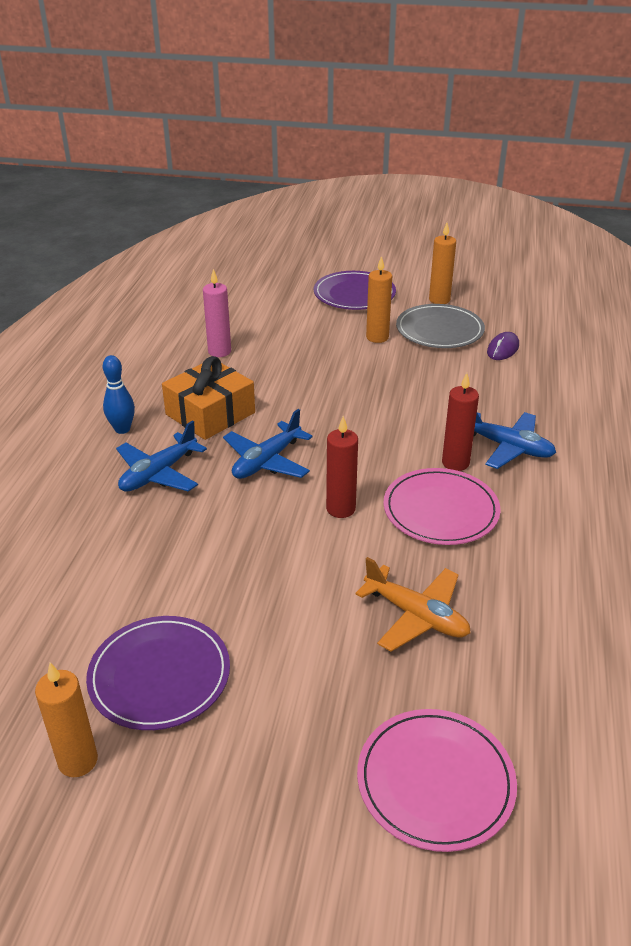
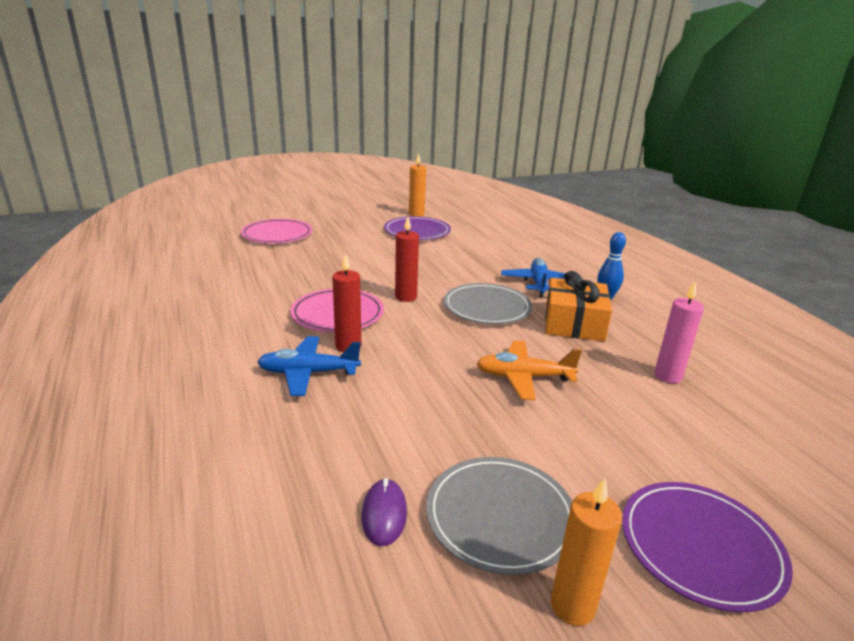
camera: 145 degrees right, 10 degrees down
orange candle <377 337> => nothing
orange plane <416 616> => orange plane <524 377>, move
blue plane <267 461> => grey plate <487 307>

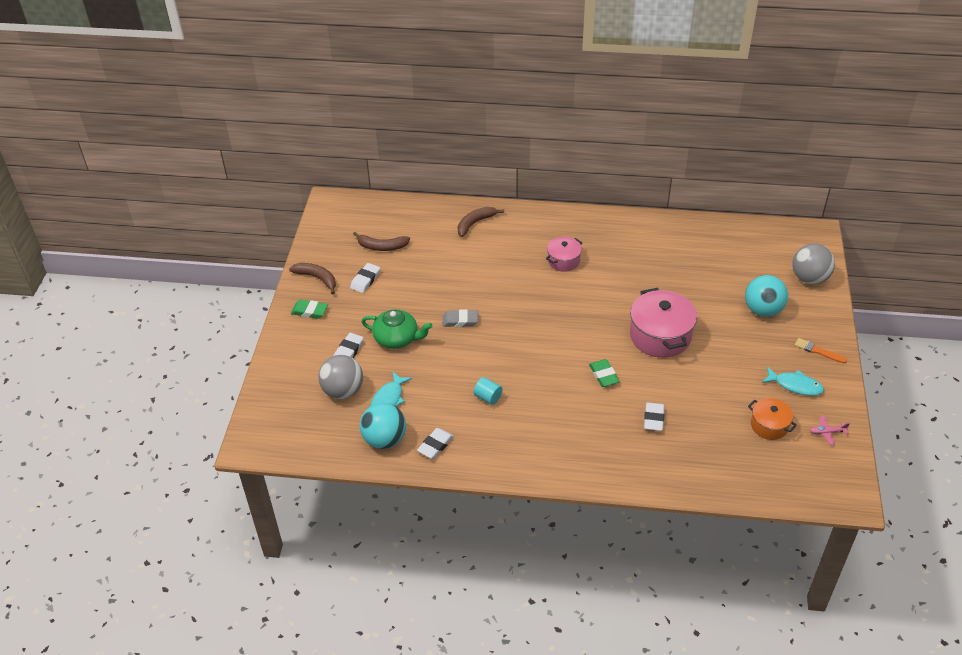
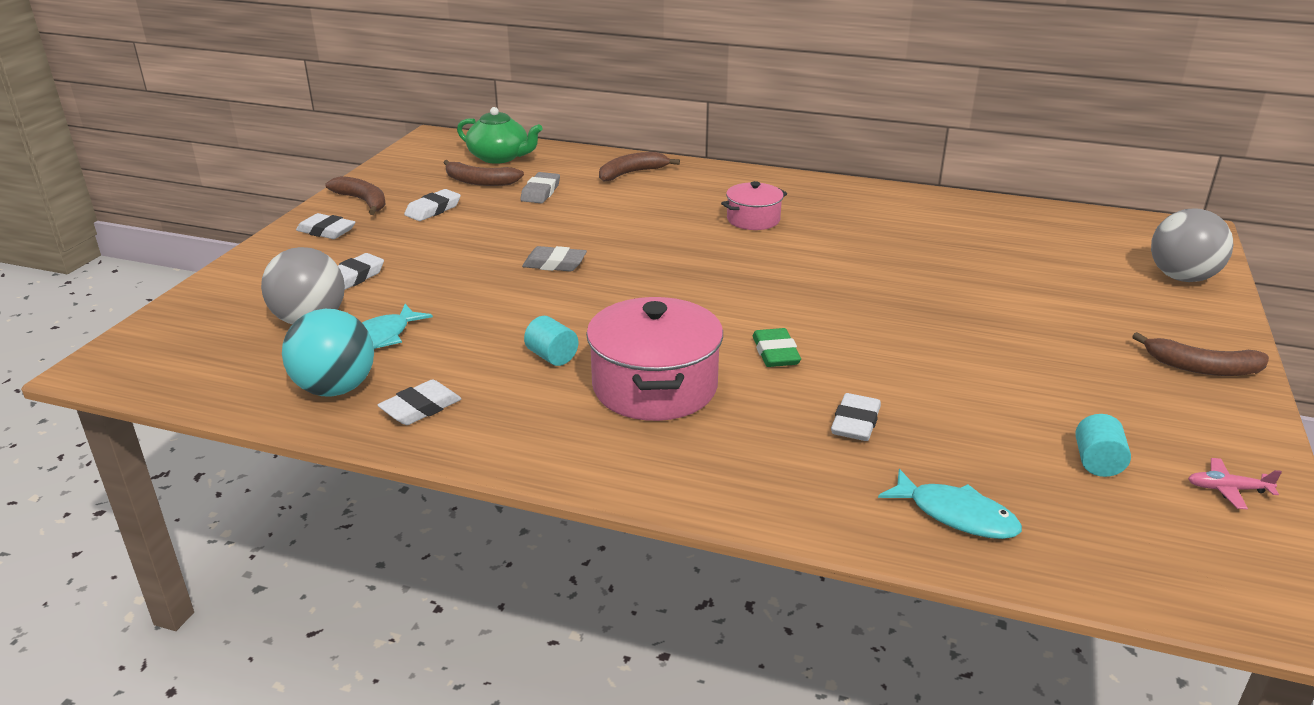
camera: 10 degrees right, 15 degrees down
turquoise ball <763 310> => nothing
nothing => grey eraser <540 192>
green teapot <397 338> => green teapot <499 157>, move
pink pot <660 336> => pink pot <655 387>, move
turquoise fish <795 385> => turquoise fish <956 515>, move
orange pot <769 425> => turquoise cylinder <1097 463>
orange brush <818 351> => brown banana <1201 368>
green eraser <309 311> => white eraser <326 231>

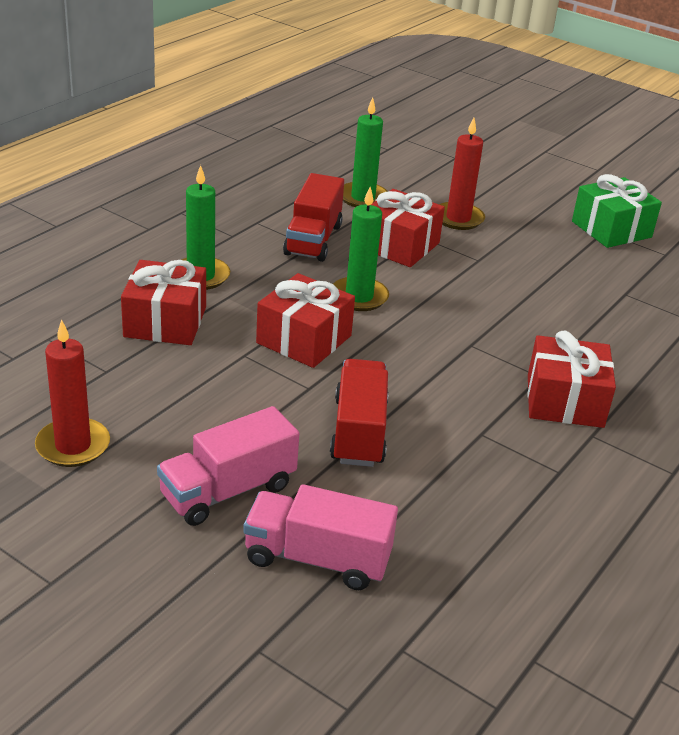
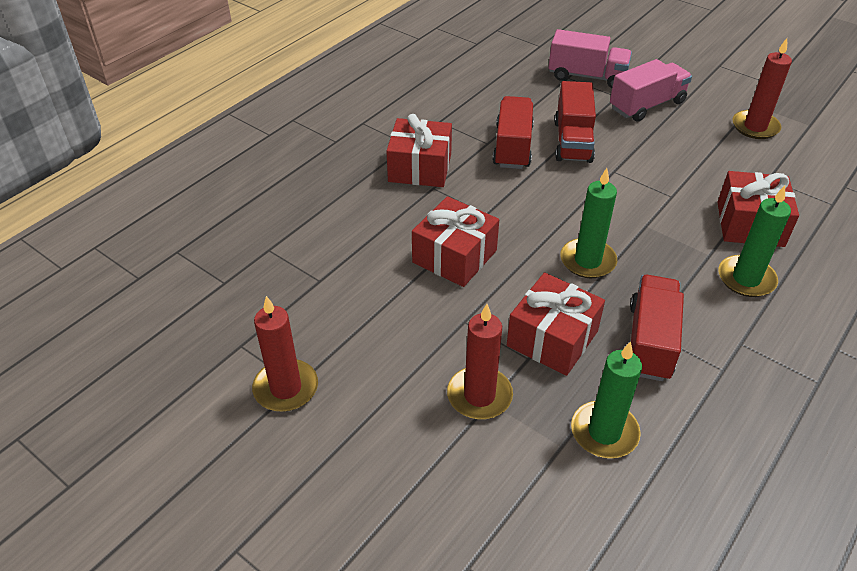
camera: 175 degrees left, 10 degrees up
nothing => red truck <512 147>
red gift <304 339> => red gift <454 256>, move
green gift <611 229> => red candle <286 388>

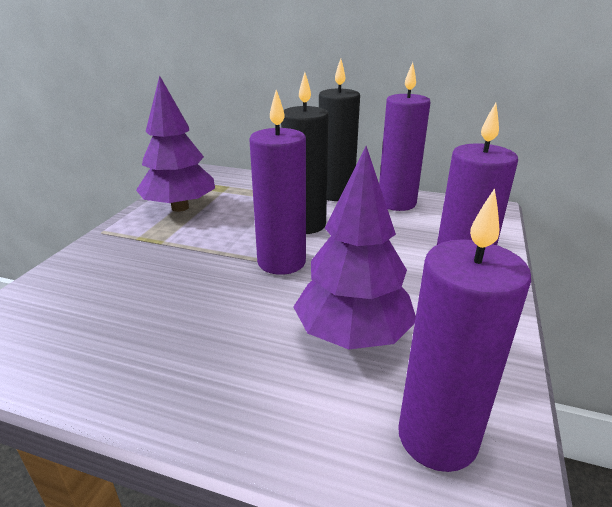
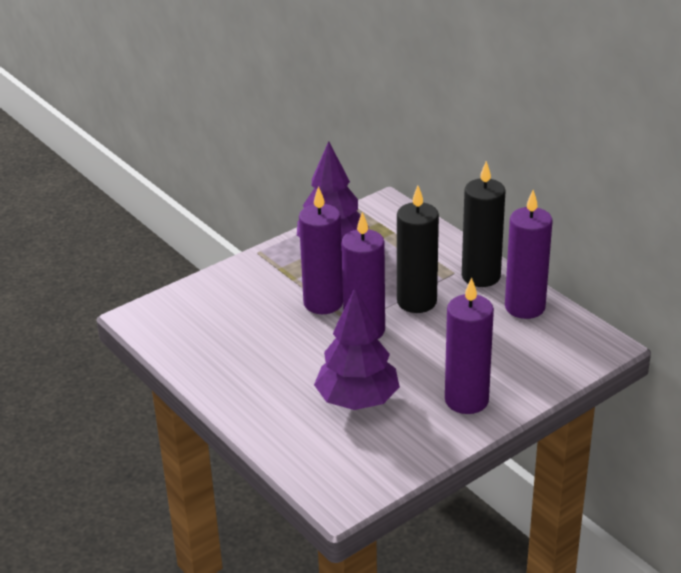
camera: 35 degrees right, 5 degrees up
purple candle <437 437> => purple candle <323 303>, move

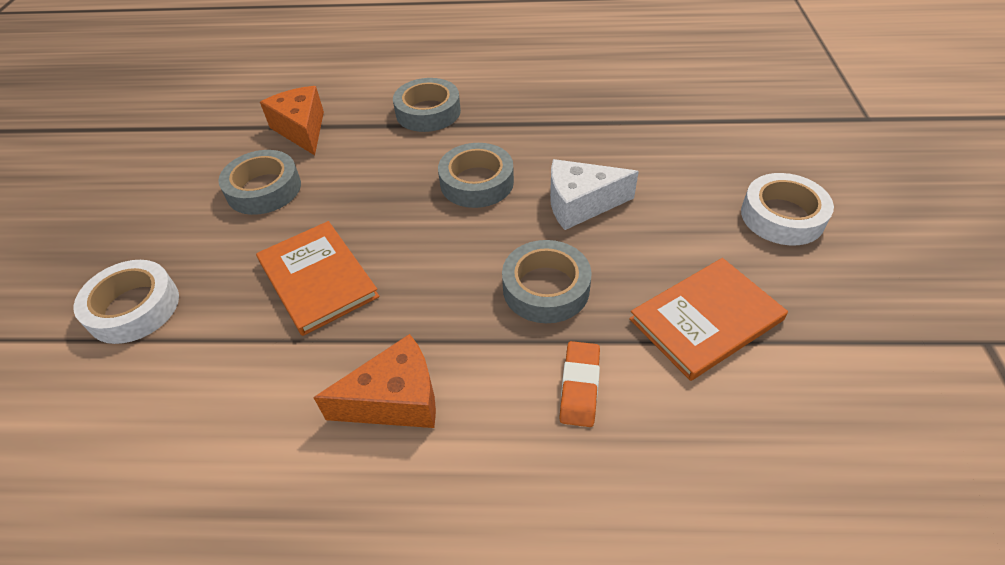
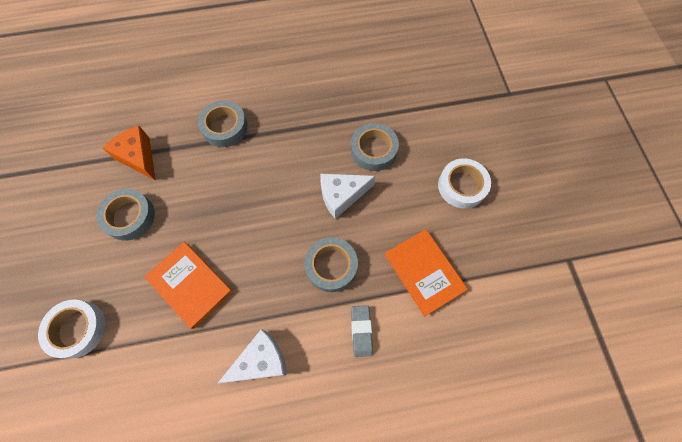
camera: 15 degrees left, 20 degrees up
grey tape <477 182> => grey tape <373 150>, move
orange cheese <396 400> => white cheese <261 361>
orange eraser <579 386> => grey eraser <361 331>
orange book <706 320> => orange book <424 272>, 75 degrees counterclockwise

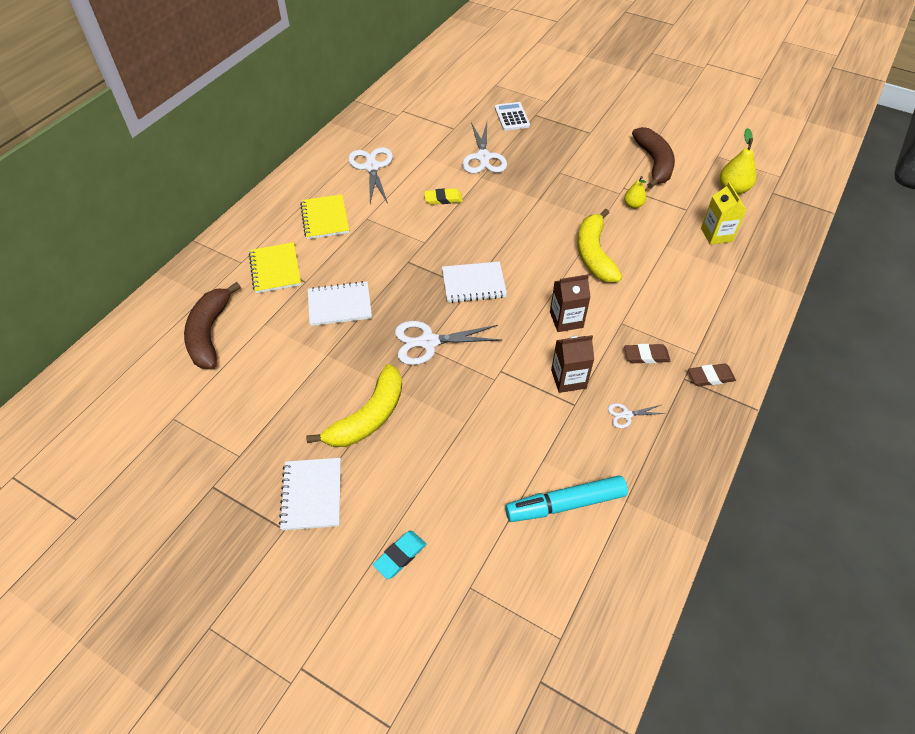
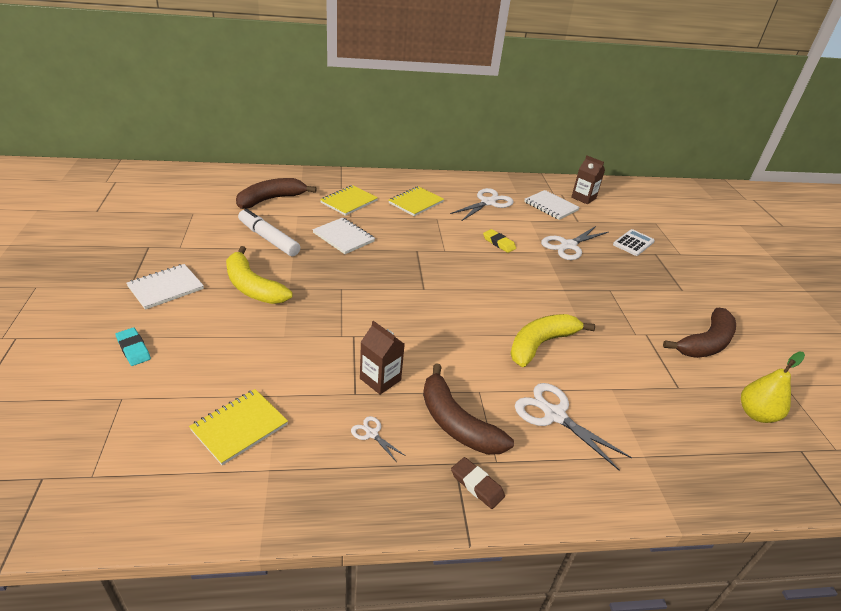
camera: 50 degrees right, 15 degrees down
yellow pear <633 205> => nothing
yellow carton <716 235> => nothing
nothing => white marker <268 239>
white scissors <429 342> => white scissors <554 415>, move
white notebook <473 284> => white notebook <551 206>, move
brown carton <566 320> => brown carton <583 198>, move
turquoise marker <565 504> => yellow notebook <239 427>
brown eraser <646 356> => brown banana <456 423>
yellow banana <368 417> => yellow banana <252 287>, 45 degrees clockwise
turquoise eraser <400 556> => turquoise eraser <133 349>, 45 degrees clockwise

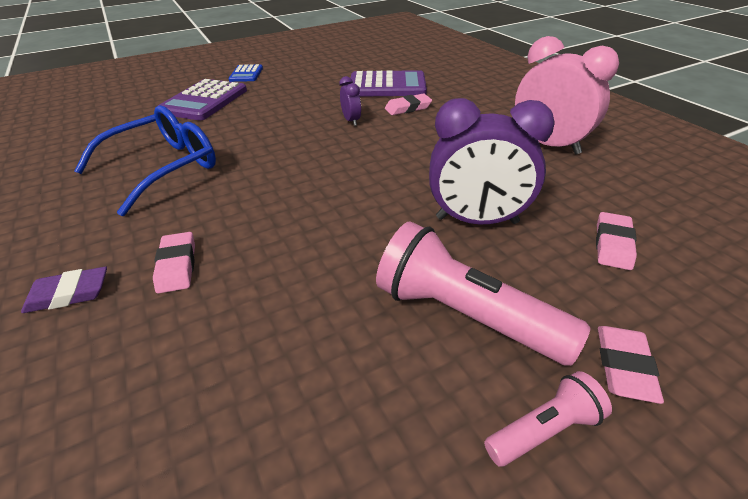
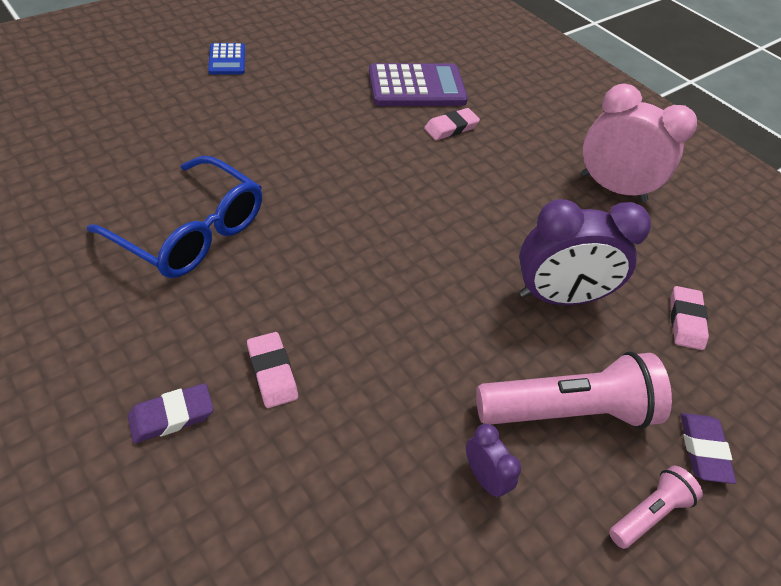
camera: 15 degrees left, 10 degrees up
purple calculator <204 101> => nothing
purple clock <351 121> => purple clock <484 477>, move
pink eraser <624 366> => purple eraser <703 450>
blue glasses <164 168> => blue glasses <192 232>, 90 degrees clockwise
pink flashlight <464 315> => pink flashlight <568 410>, 150 degrees clockwise

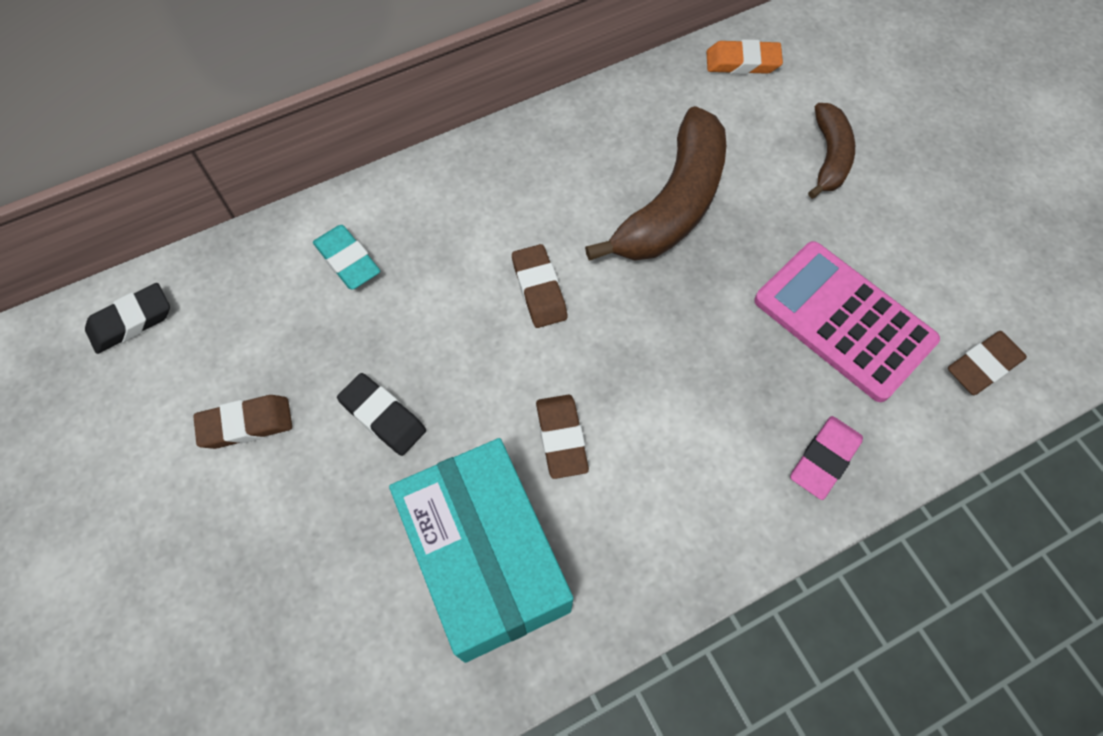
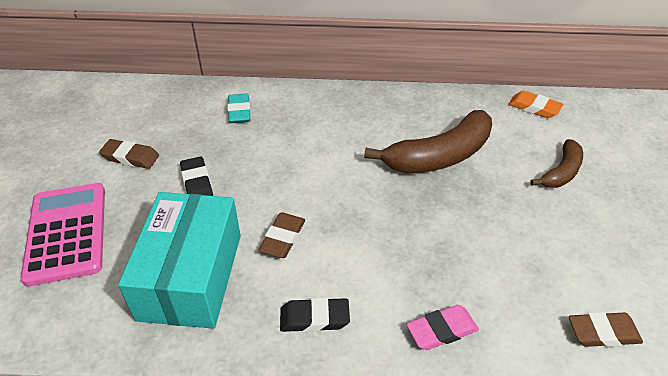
camera: 30 degrees right, 20 degrees down
brown eraser <539 289> => nothing
black eraser <131 321> => black eraser <314 318>, move
pink calculator <843 321> => pink calculator <67 233>, move

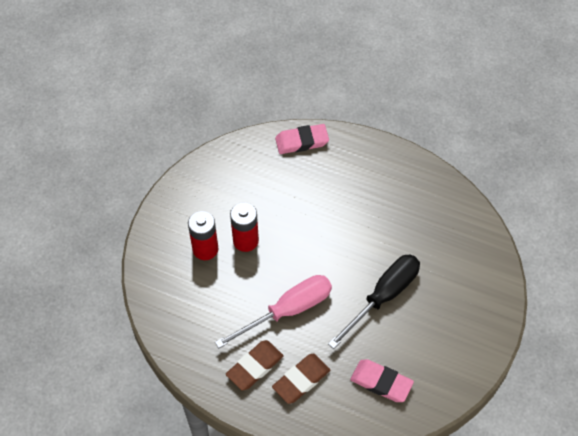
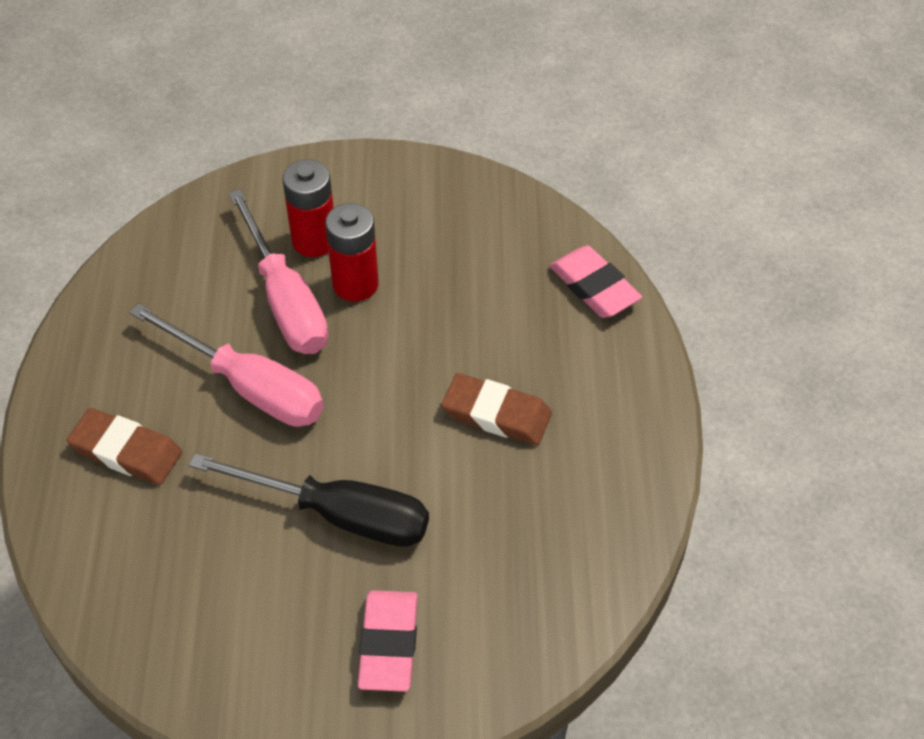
camera: 65 degrees right, 5 degrees down
nothing => pink screwdriver <285 300>
brown eraser <255 367> => brown eraser <496 414>, move
pink eraser <381 382> => pink eraser <388 644>, move

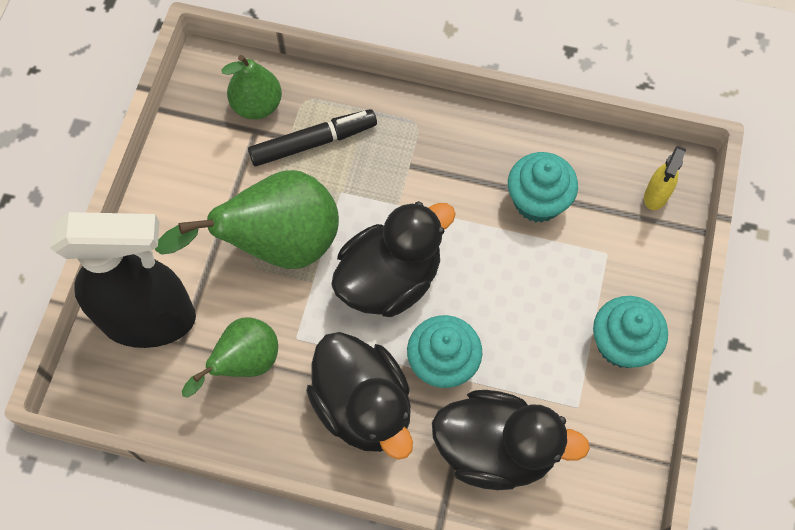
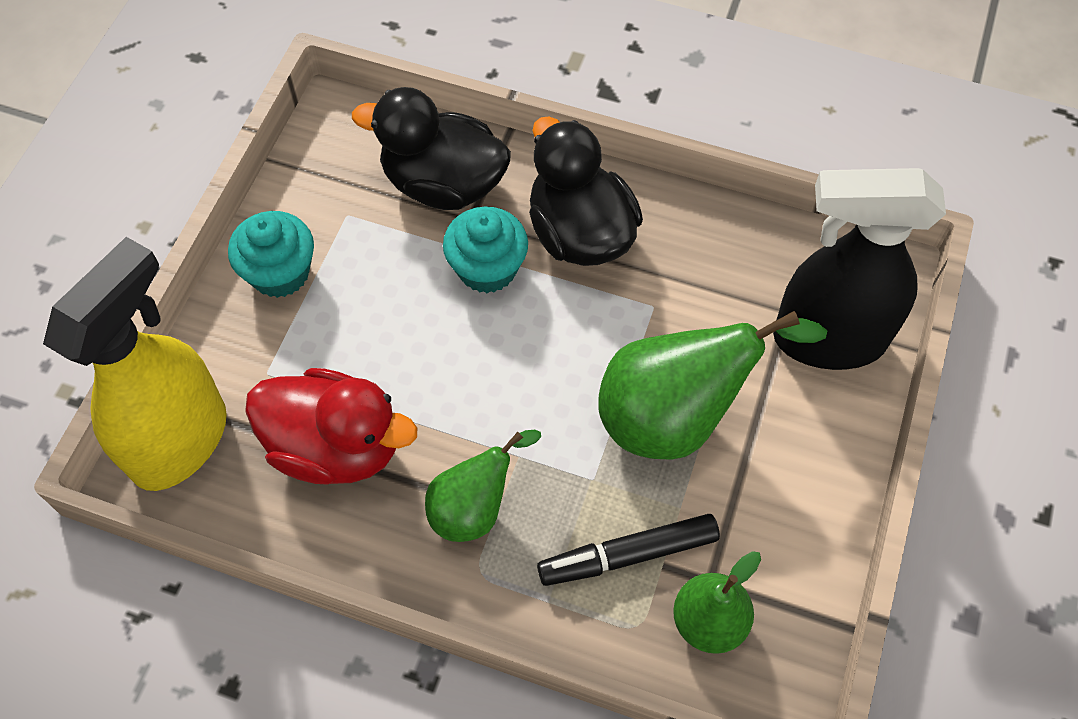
camera: 175 degrees left, 5 degrees down
black duck <390 279> => nothing
green pear <244 363> => green pear <474 508>, move
turquoise cupcake <537 201> => red duck <336 446>
yellow spray bottle <656 196> => yellow spray bottle <181 440>, x2.48

